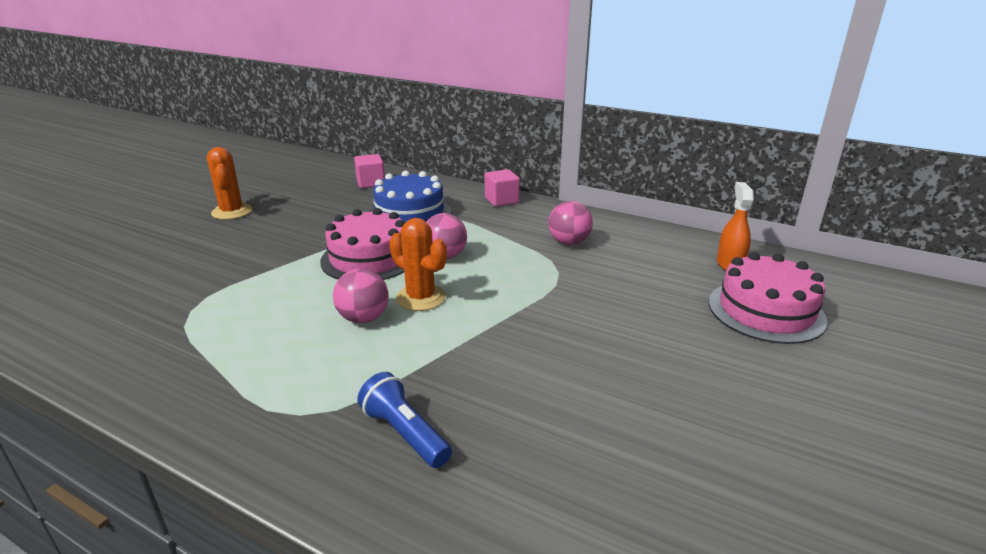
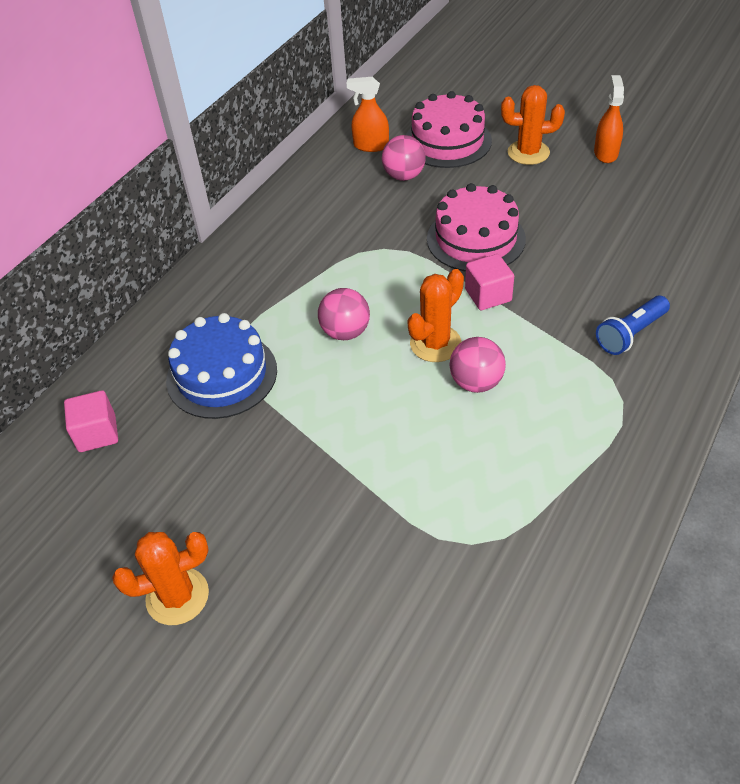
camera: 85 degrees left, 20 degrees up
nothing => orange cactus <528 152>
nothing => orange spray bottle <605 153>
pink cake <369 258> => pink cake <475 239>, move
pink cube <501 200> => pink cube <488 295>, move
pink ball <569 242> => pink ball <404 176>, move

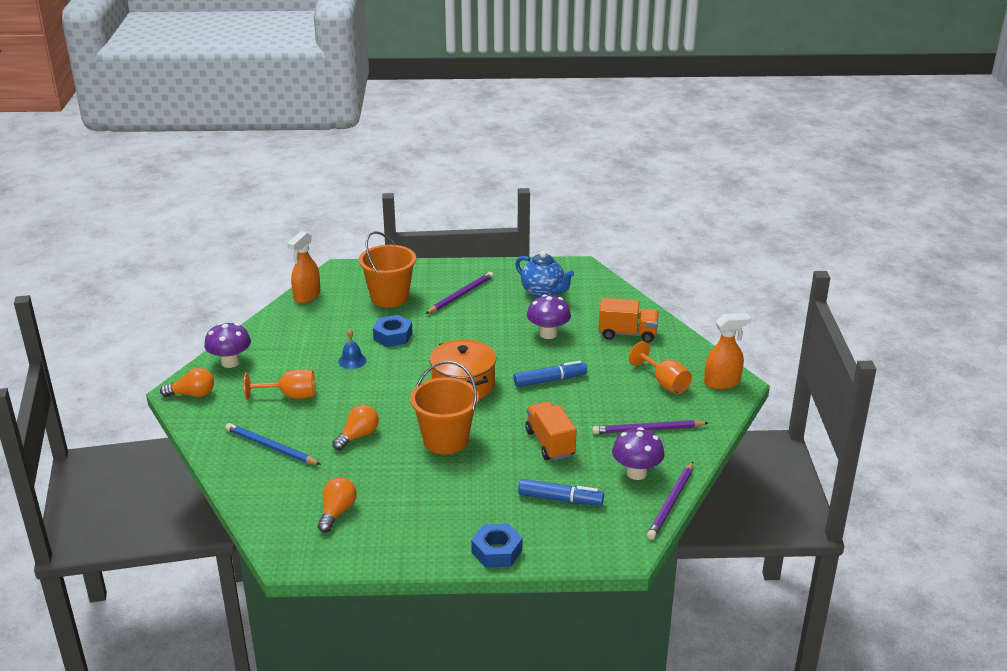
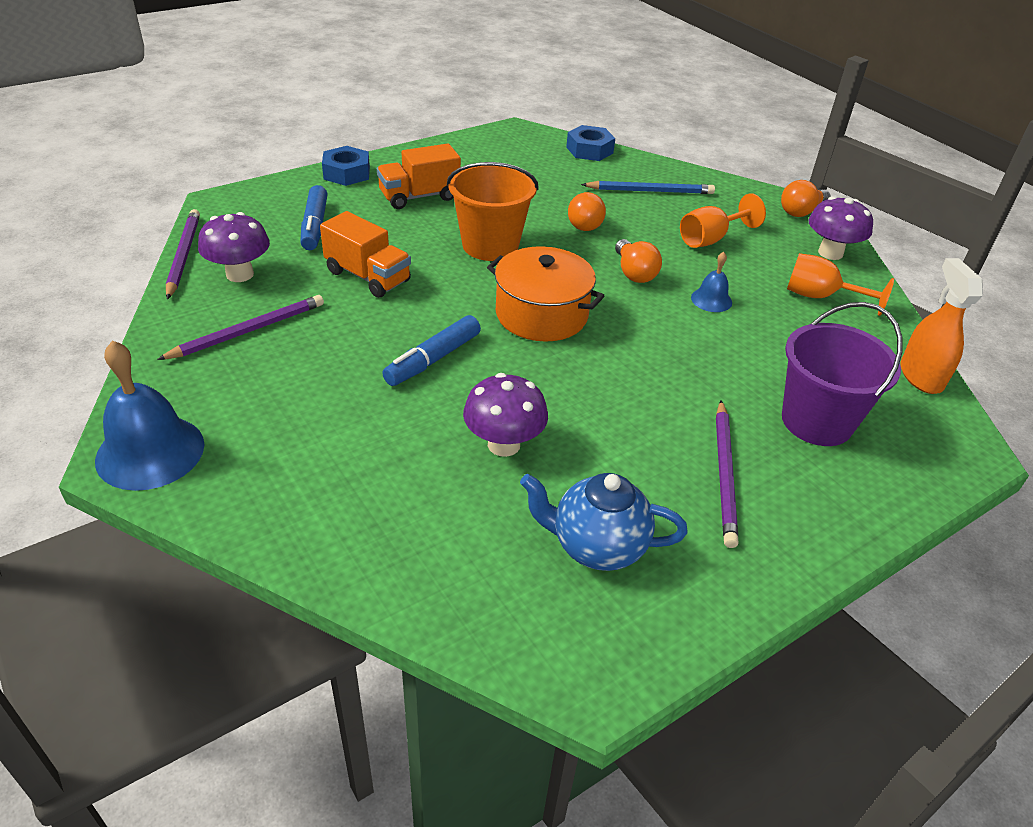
camera: 145 degrees right, 10 degrees up
orange light bulb <337 512> => orange light bulb <634 273>, move
blue nut <393 336> => blue nut <589 150>, move
orange truck <627 334> => orange truck <419 196>, move
orange goblet <664 383> => orange goblet <820 297>, move
orange spray bottle <722 382> => blue bell <150 452>
orange bucket <389 297> => purple bucket <816 421>
blue marker <560 499> => blue marker <314 226>, 75 degrees counterclockwise

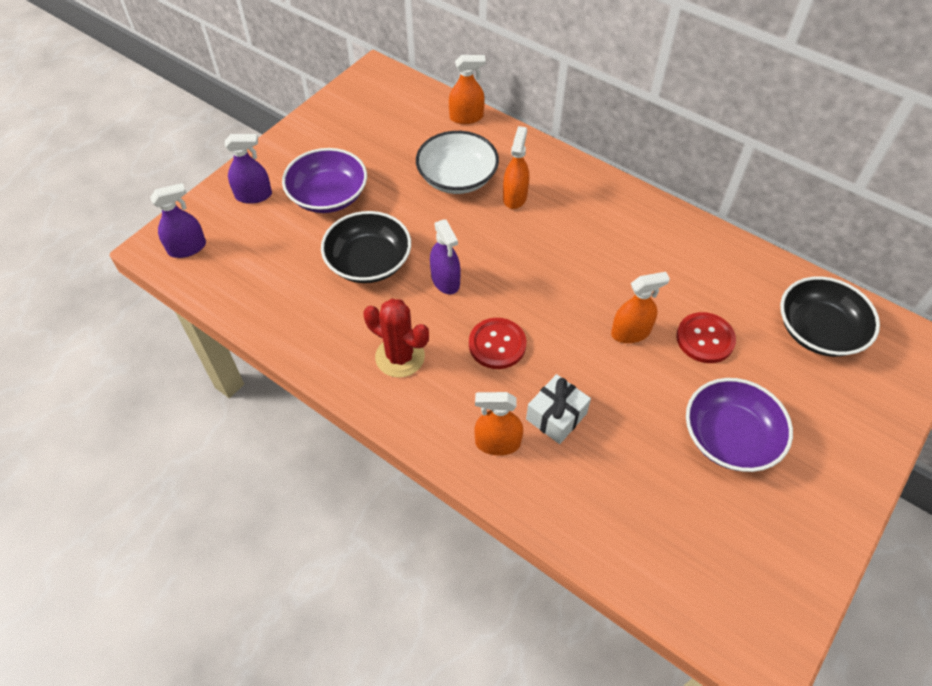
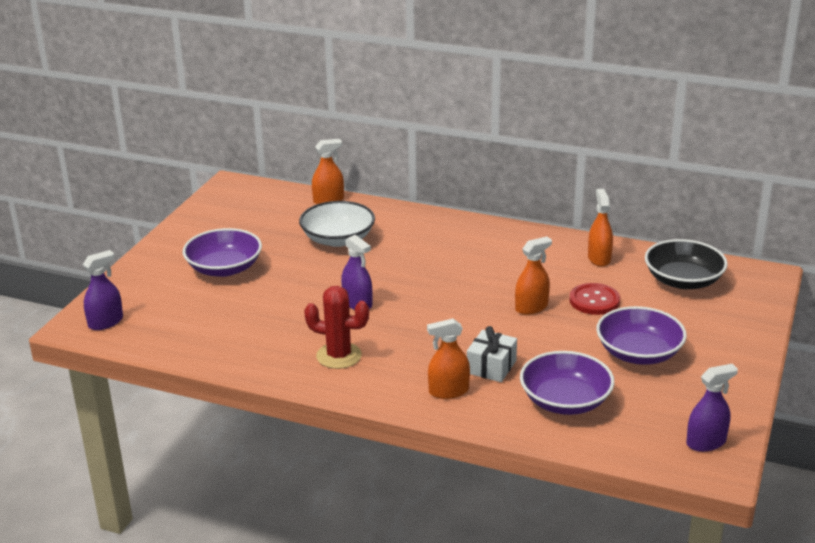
camera: 15 degrees left, 25 degrees down
black bowl <368 262> => nothing
red button <497 344> => nothing
nothing => purple bowl <565 401>
purple spray bottle <253 195> => purple spray bottle <706 442>, move
orange spray bottle <515 197> => orange spray bottle <599 258>, move

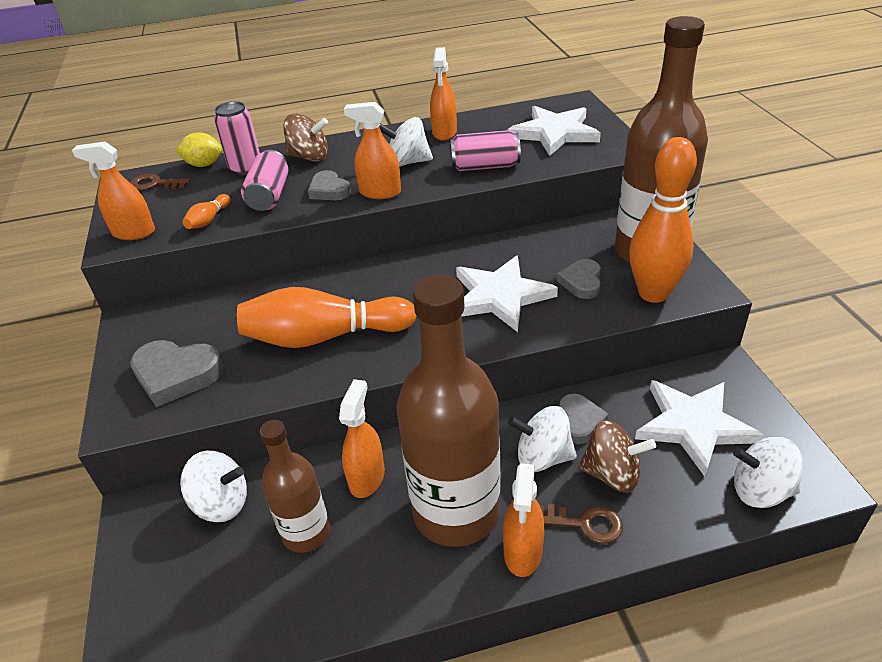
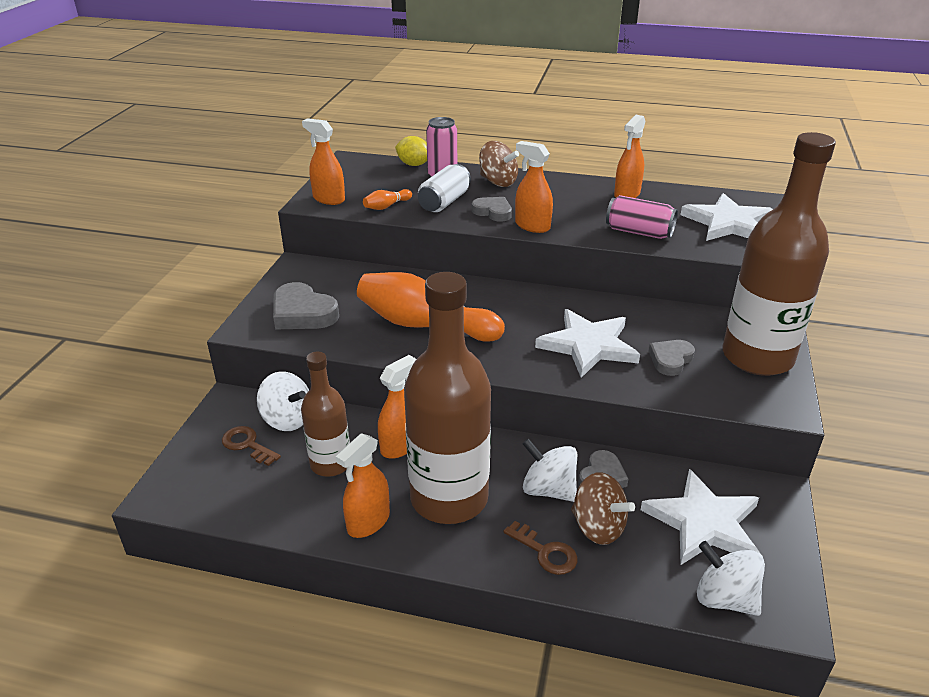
camera: 25 degrees right, 5 degrees down
white spinning top <407 162> => nothing
orange bowling pin <653 293> => nothing
brown key <155 184> => brown key <247 445>, move
orange spray bottle <523 552> => orange spray bottle <368 522>, move
pink can <269 195> => white can <444 202>
grey heart <329 190> => grey heart <493 212>, 135 degrees clockwise

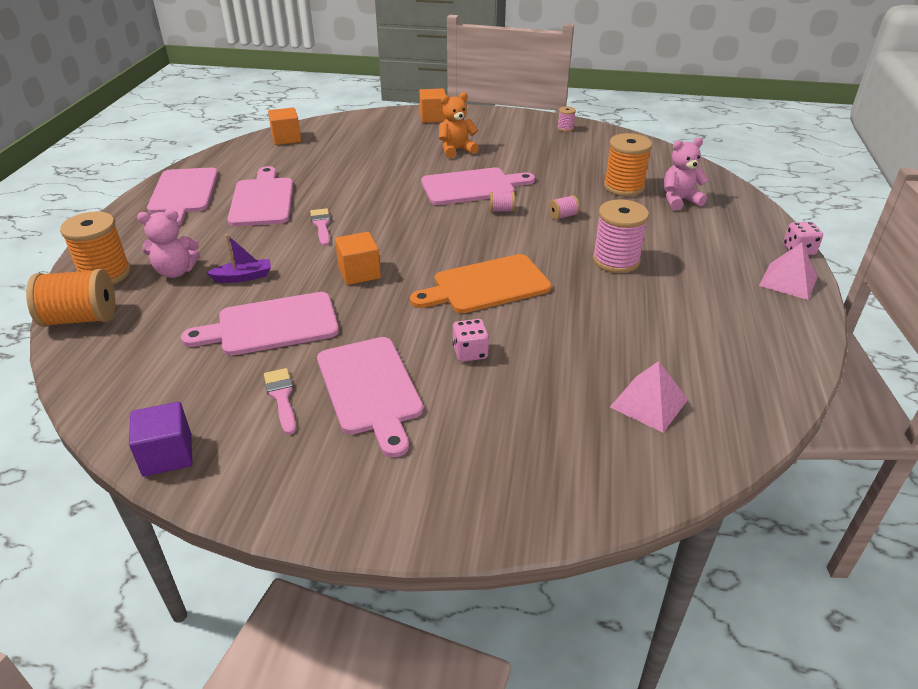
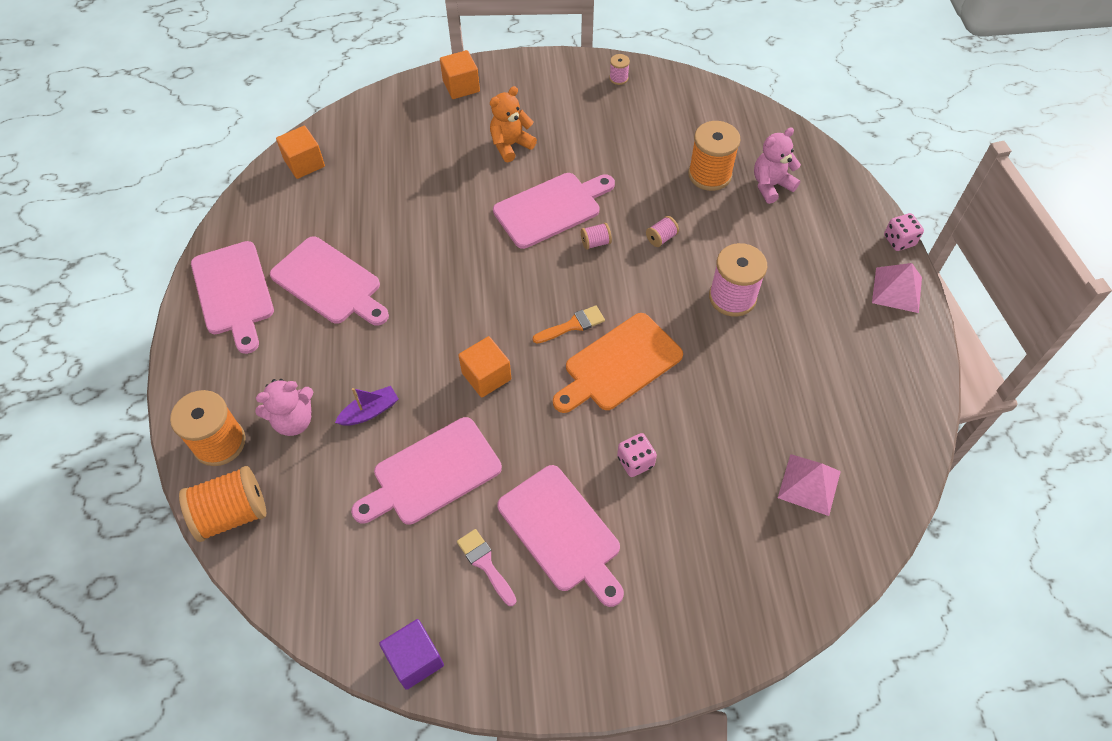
camera: 15 degrees left, 20 degrees up
pink brush <321 225> => nothing
nothing => orange brush <572 325>
pink cutting board <262 200> => pink cutting board <329 283>, 150 degrees clockwise

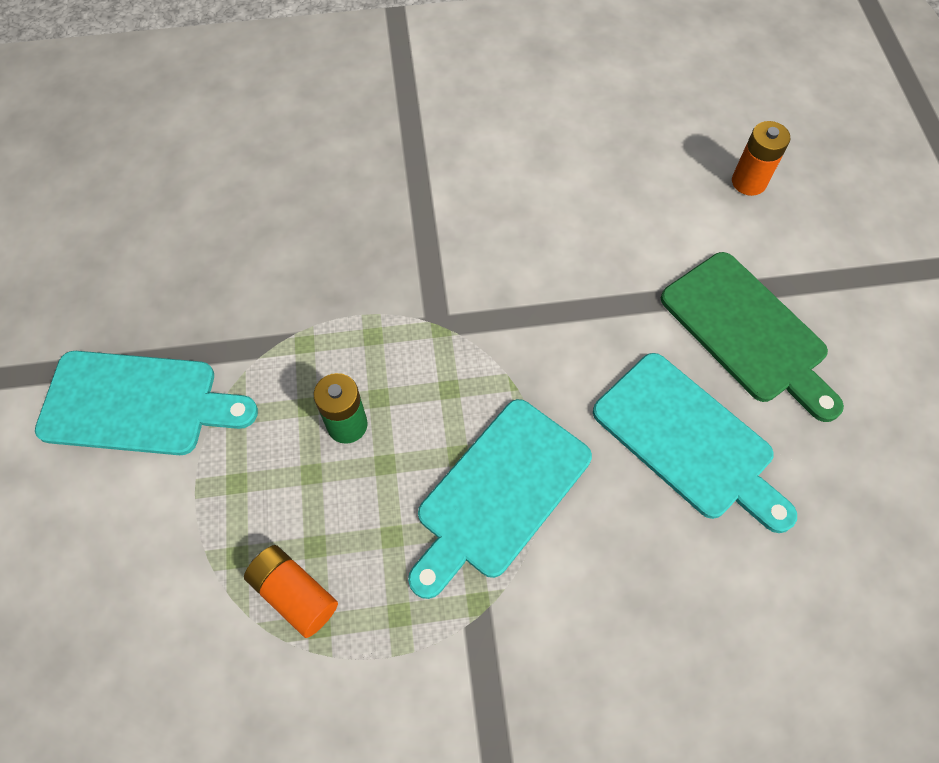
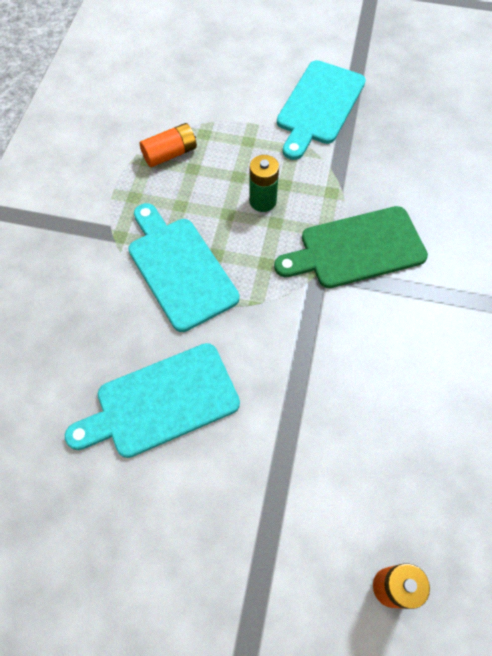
camera: 110 degrees right, 0 degrees up
green cutting board <748 332> => green cutting board <356 248>, move

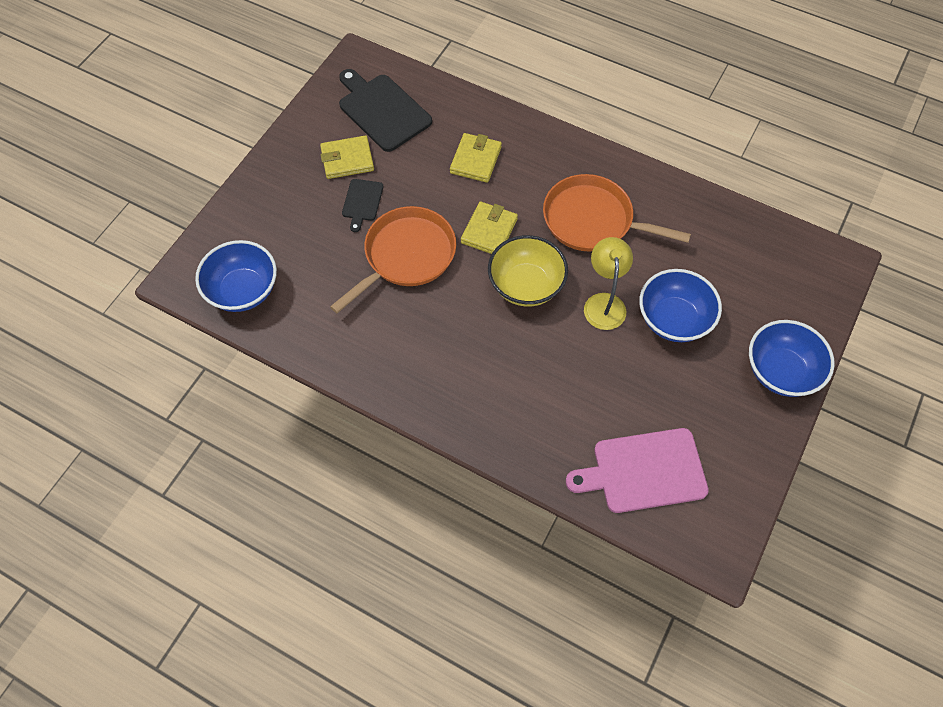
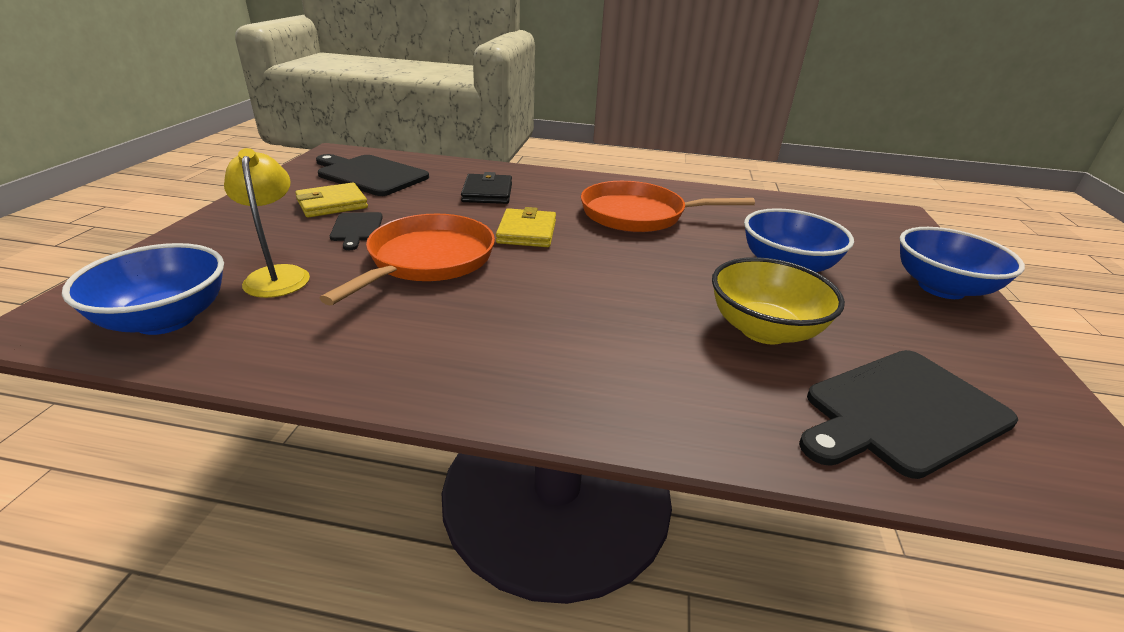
camera: 20 degrees left, 30 degrees down
yellow bowl <526 285> => yellow bowl <764 330>, move
yellow lamp <604 303> => yellow lamp <278 275>, move
yellow wallet <475 160> => black wallet <487 193>
pink cutting board <644 471> => black cutting board <901 412>

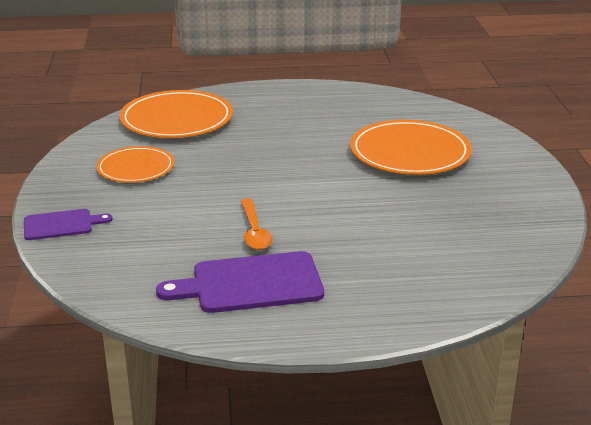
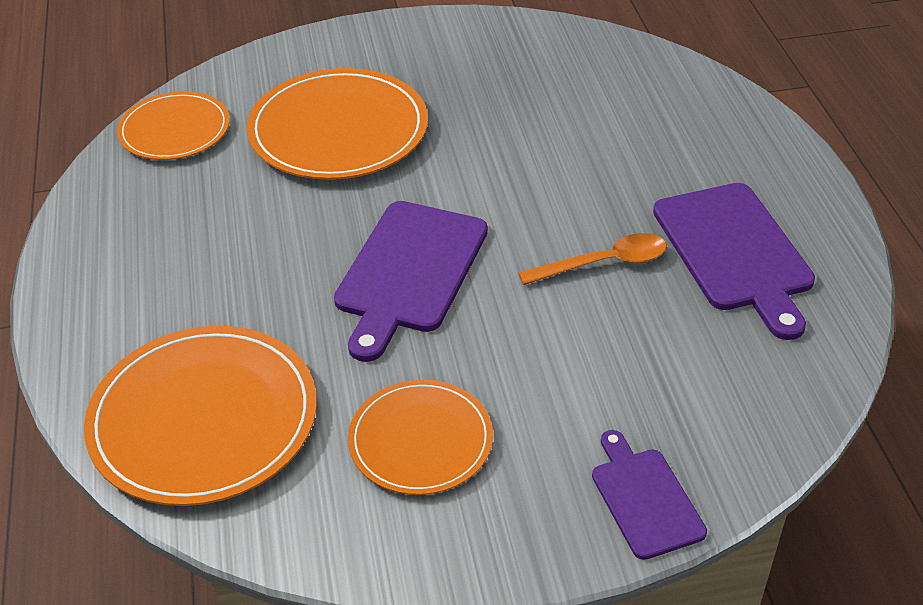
camera: 95 degrees left, 15 degrees up
nothing => orange plate <174 130>
nothing => purple cutting board <409 272>

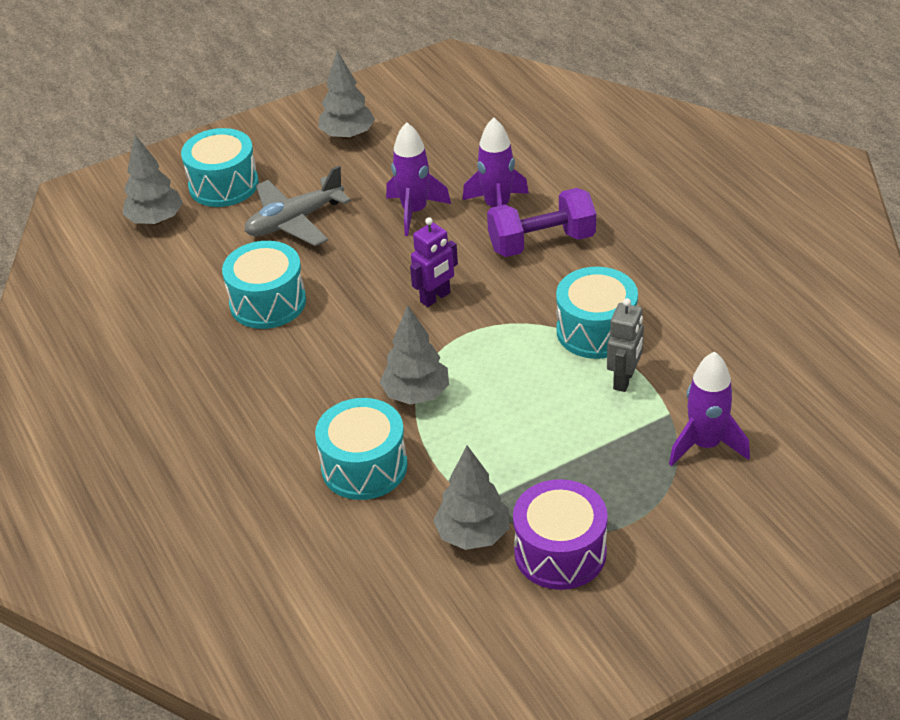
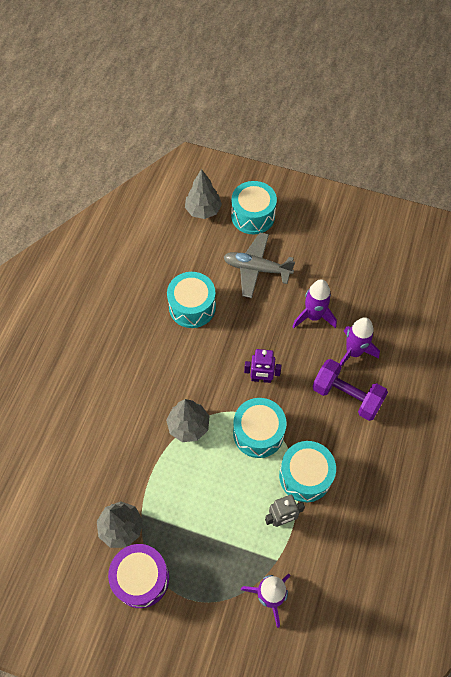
camera: 45 degrees right, 20 degrees up
grey tree <348 135> => nothing
turquoise drum <364 467> => turquoise drum <258 433>, move

